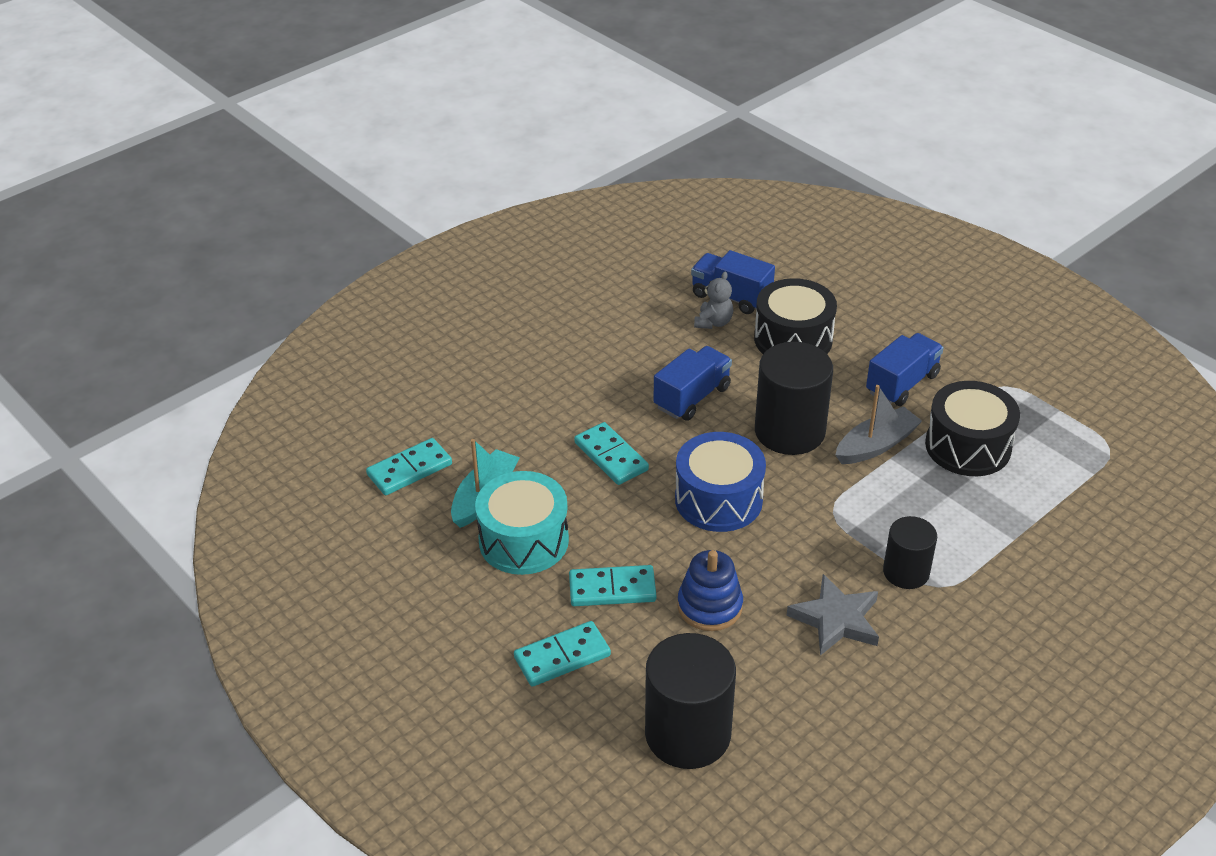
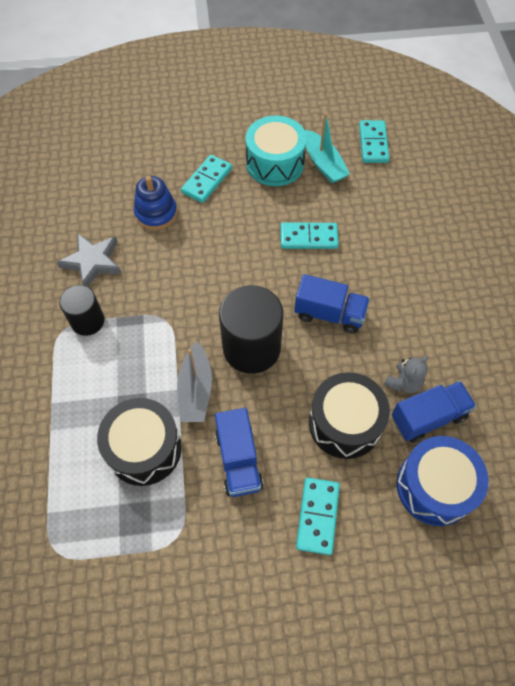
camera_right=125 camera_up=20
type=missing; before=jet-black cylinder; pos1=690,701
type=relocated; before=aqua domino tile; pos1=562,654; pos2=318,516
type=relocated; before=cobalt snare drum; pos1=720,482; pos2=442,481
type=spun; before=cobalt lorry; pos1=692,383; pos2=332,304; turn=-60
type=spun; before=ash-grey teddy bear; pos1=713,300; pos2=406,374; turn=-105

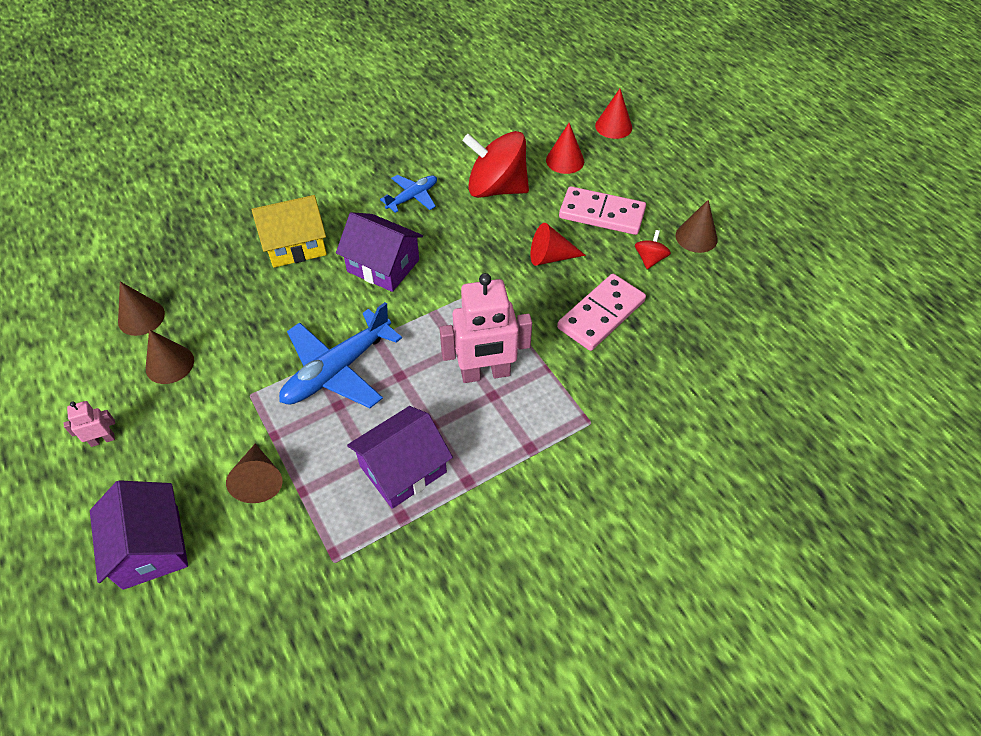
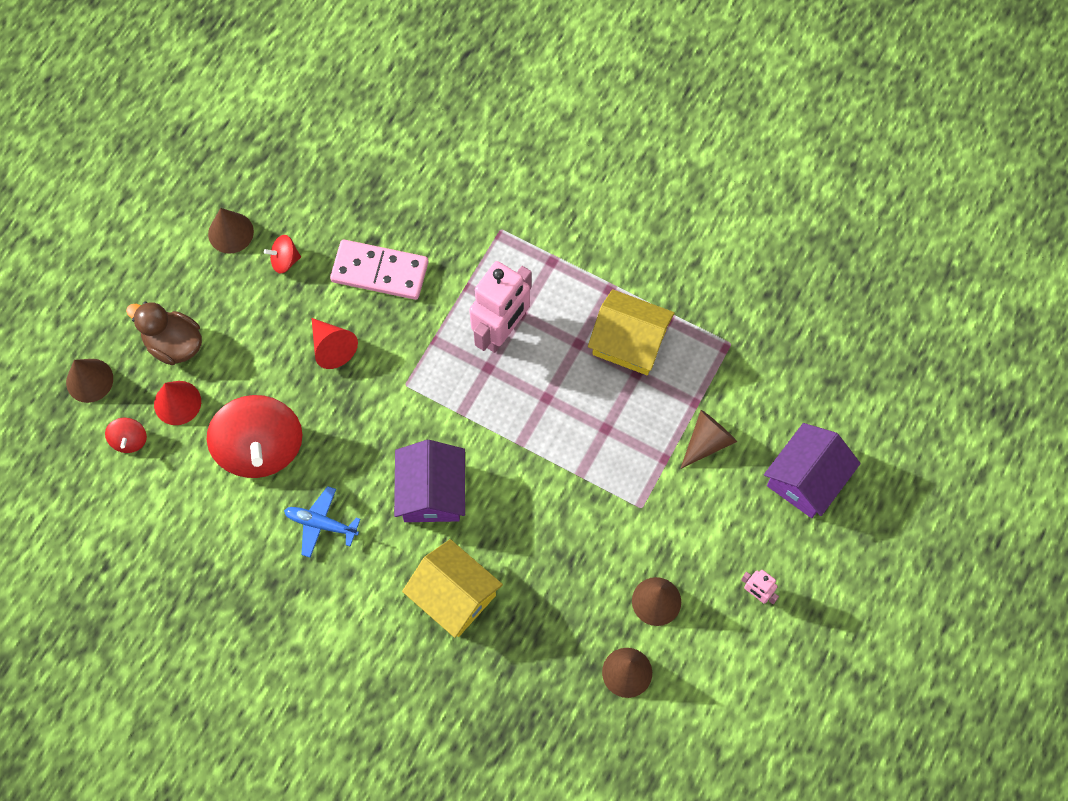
camera_right=-120 camera_up=15
type=missing; before=cobalt plane; pos1=340,355
type=missing; before=rose-pink domino tile; pos1=602,210
type=appeared; after=scarlet whirligig; pos2=126,435
type=appeared; after=dark brown rubber duck; pos2=164,333
type=colour; before=royal purple house; after=yellow house; pos1=400,457; pos2=631,332
type=colour; before=scarlet cone; after=dark brown cone; pos1=613,114; pos2=89,381
type=spun; before=rose-pink robot figure; pos1=486,328; pos2=500,307; turn=75

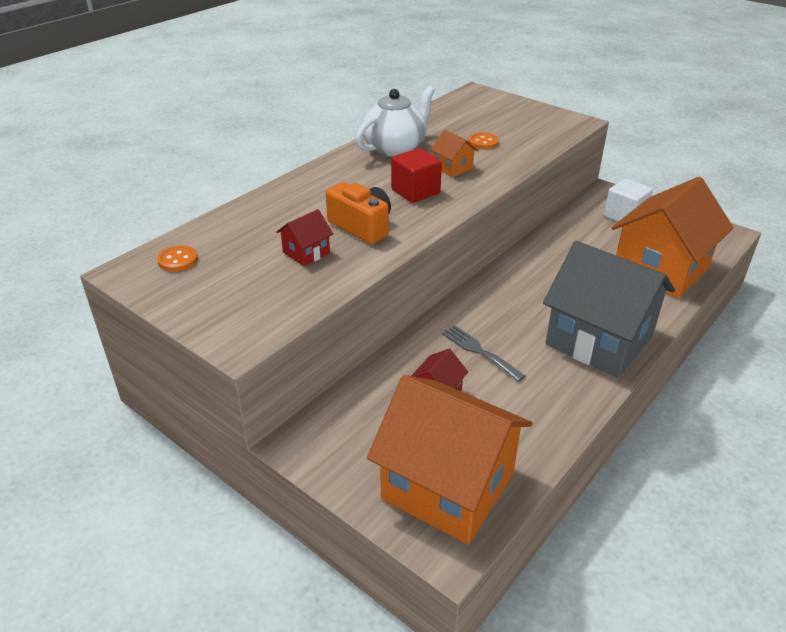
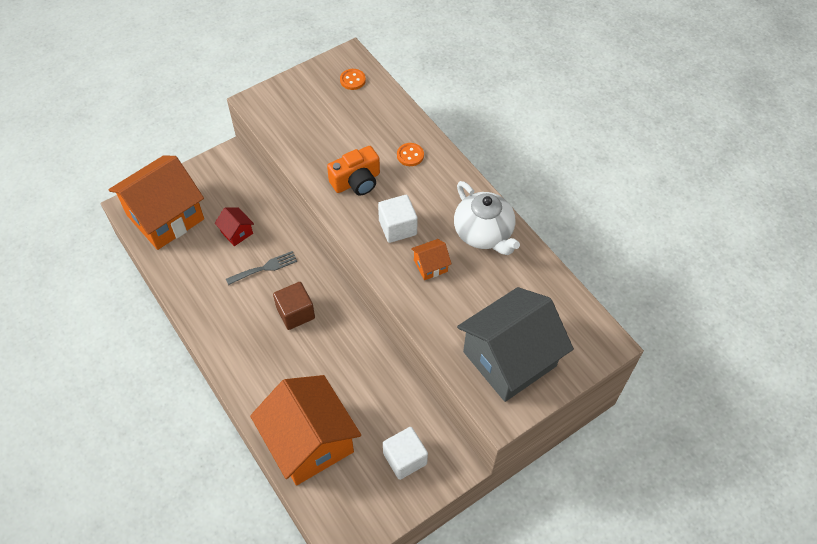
camera_right=105 camera_up=20
type=missing; before=scarlet house; pos1=304,237
type=appeared; after=dark brown cube; pos2=294,306
type=relocated; before=bright orange sewing button; pos1=483,141; pos2=410,154
type=relocated; before=ash-grey house; pos1=609,309; pos2=515,344
type=colour; before=scarlet cube; after=snow-white cube; pos1=416,175; pos2=398,219

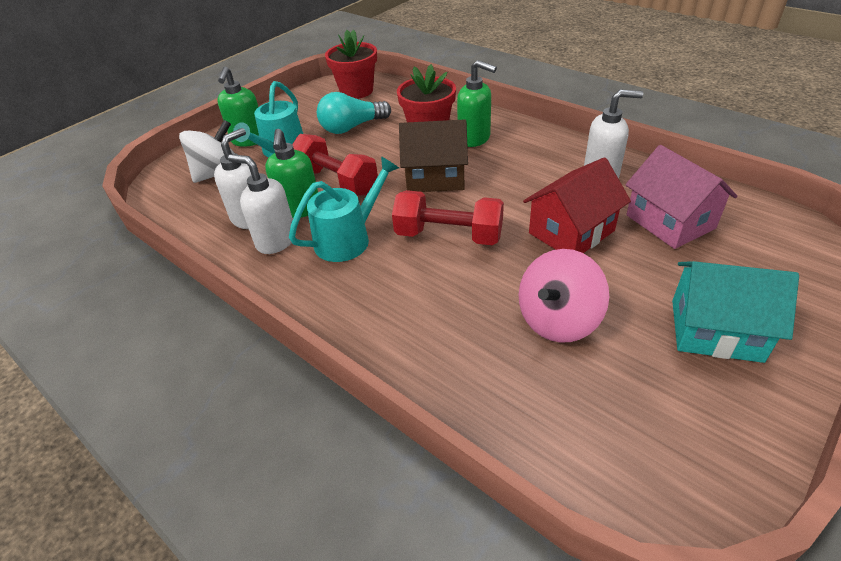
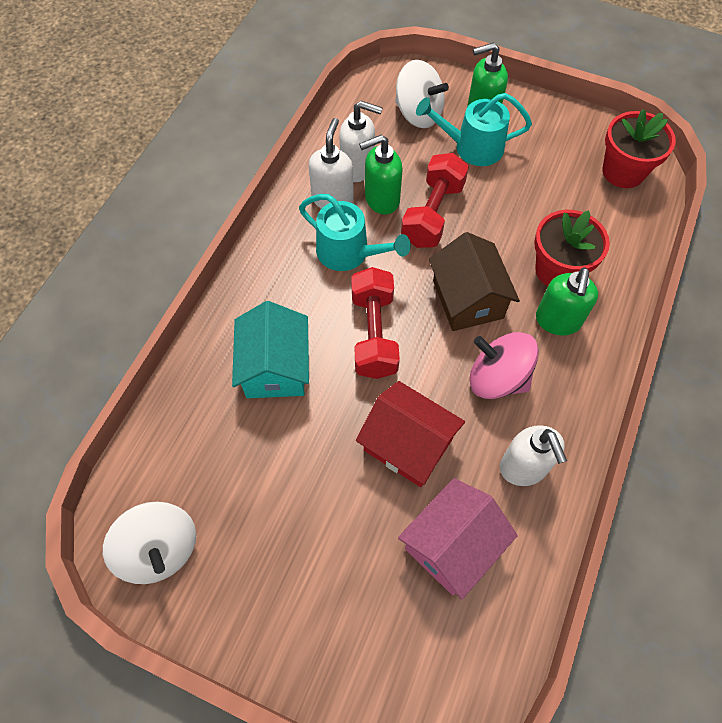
camera_right=70 camera_up=20
type=missing; before=aqua bulb; pos1=354,113
type=appeared; after=snow-white whirligig; pos2=149,542
type=relocated; before=rose-pink whirligig; pos1=564,296; pos2=504,365
type=relocated; before=aqua house; pos1=735,312; pos2=270,349

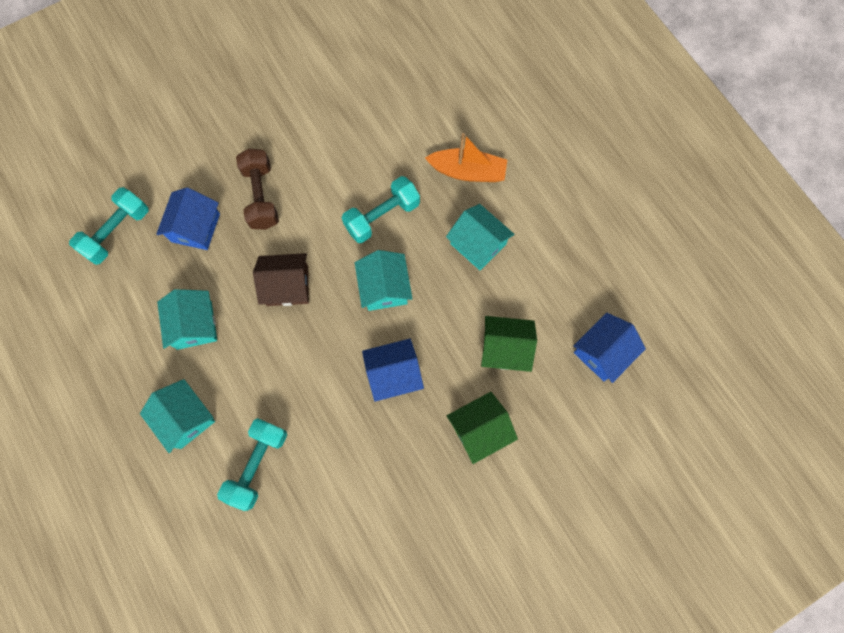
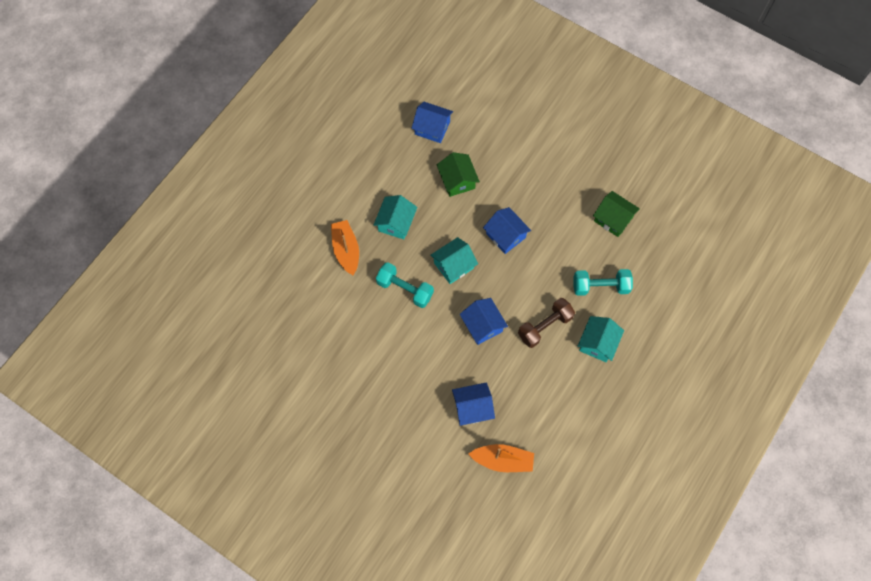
camera_right=-115 camera_up=-5
type=missing; before=aqua house; pos1=187,319
type=relocated; before=dark brown dumbbell; pos1=257,189; pos2=546,323
type=relocated; before=green house; pos1=482,428; pos2=616,214
type=exchanged; before=aqua dumbbell; after=bright orange boat; pos1=109,226; pos2=501,458
type=colour; before=dark brown house; after=cobalt house; pos1=281,279; pos2=484,321

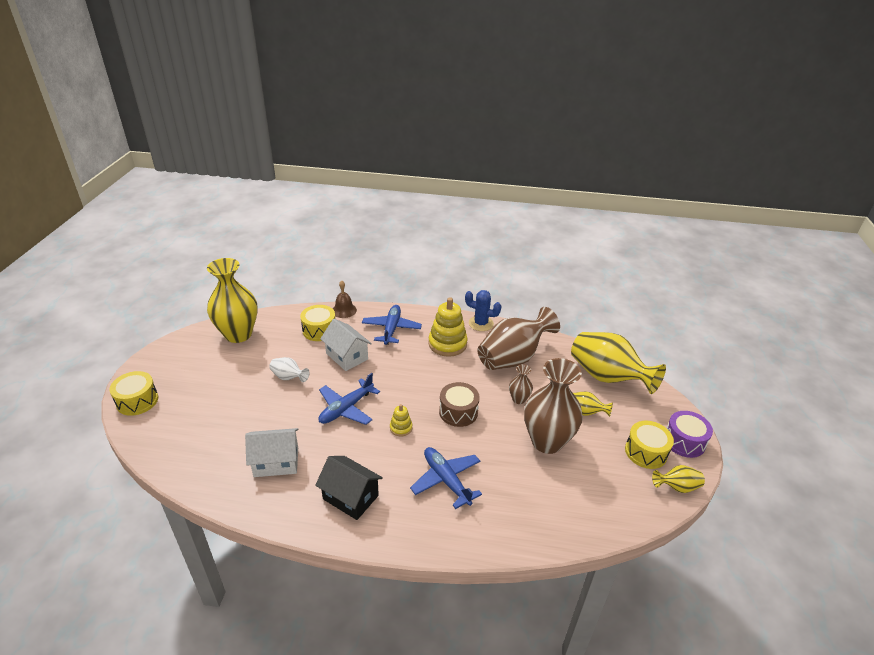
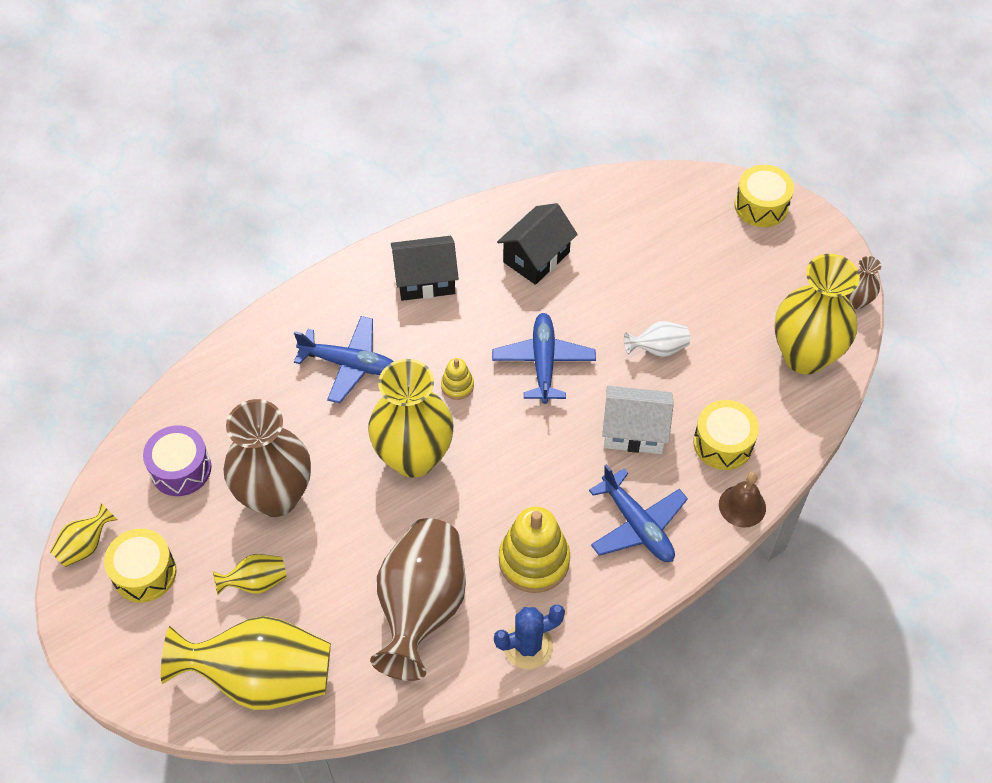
camera_right=140 camera_up=20
type=relocated; before=dark brown vase; pos1=521,384; pos2=863,282
type=relocated; before=royal purple snare drum; pos1=690,434; pos2=177,460
type=exchanged; before=dark brown snare drum; after=yellow vase; pos1=459,404; pos2=411,418
type=colour; before=snow-white house; after=jet-black house; pos1=271,452; pos2=537,244

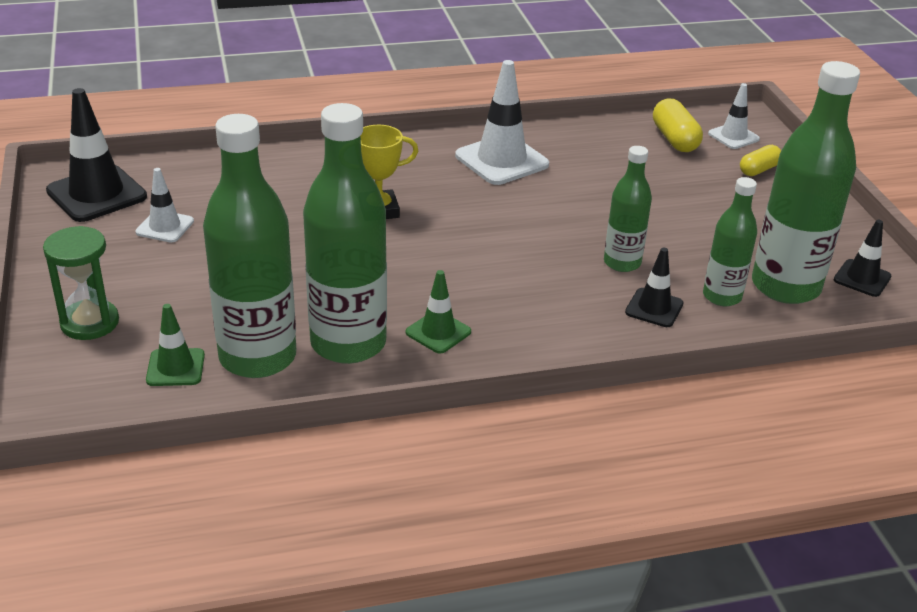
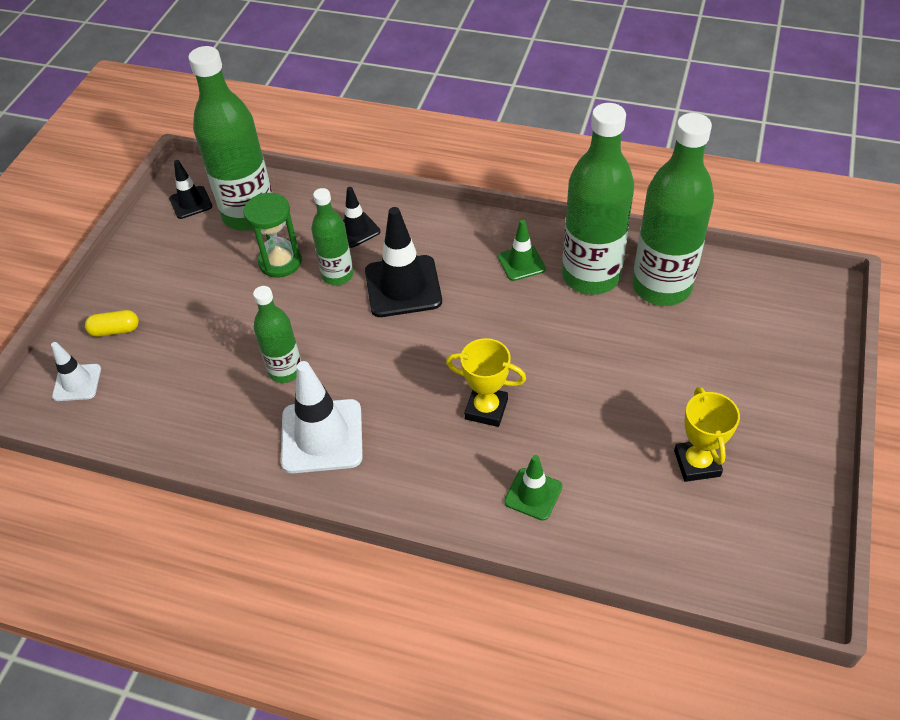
camera_right=-145 camera_up=15
type=missing; before=yellow capsule; pos1=678,125
type=relocated; before=green sandglass; pos1=81,283; pos2=273,235
type=relocated; before=jet-black traffic cone; pos1=96,155; pos2=403,262
type=relocated; before=green traffic cone; pos1=175,345; pos2=533,488
type=relocated; before=green flask; pos1=730,241; pos2=277,334
type=exchanged; before=snow-white traffic cone; after=yellow award cup; pos1=164,205; pos2=707,434

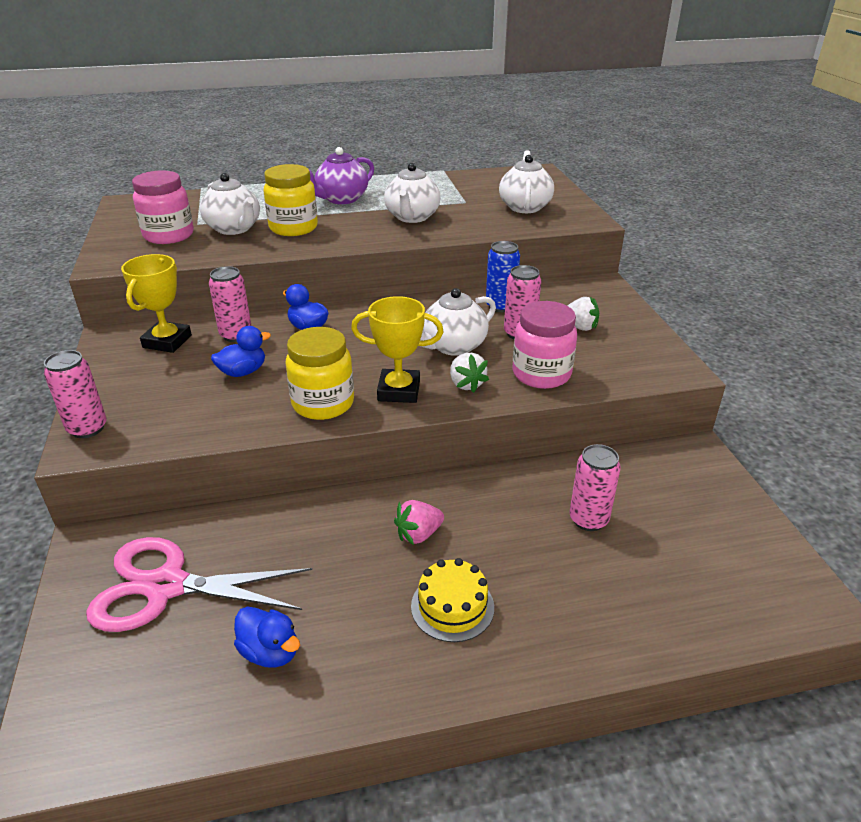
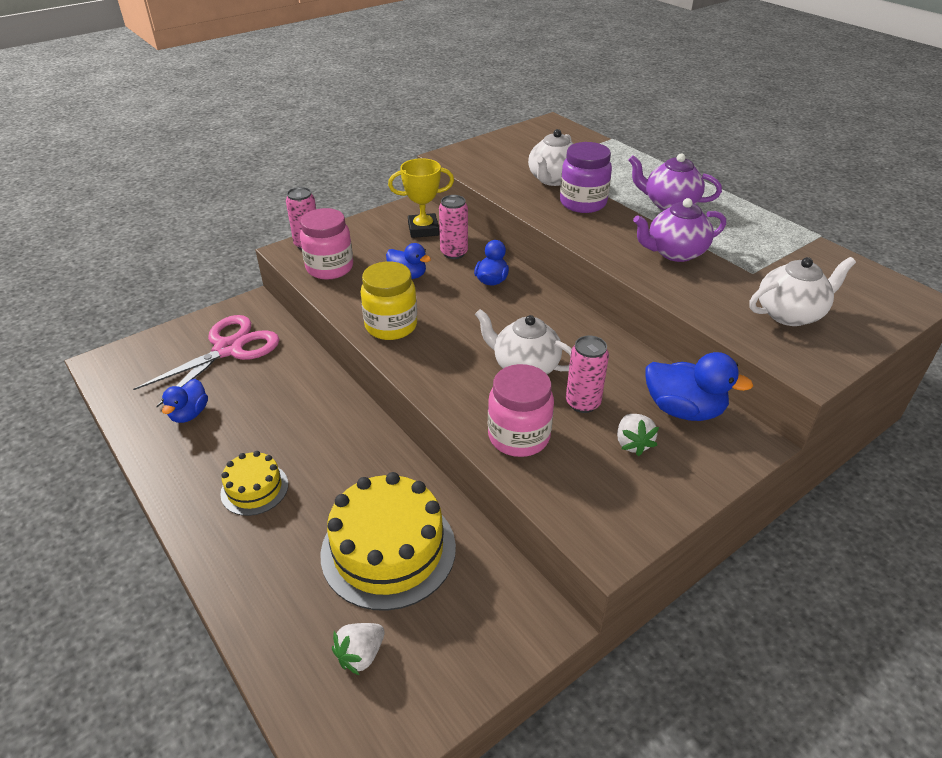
camera_right=65 camera_up=5
type=missing; before=yellow award cup; pos1=397,349
type=missing; before=rose-pink berry; pos1=419,522
type=missing; before=cobalt tin; pos1=503,276
type=appeared; after=cobalt rubber duck; pos2=699,386
type=relocated; before=rose-pink jar; pos1=163,207; pos2=326,244
type=relocated; before=snow-white berry; pos1=469,373; pos2=358,649
type=exchanged; before=rose-pink tin; after=yellow cake; pos1=595,487; pos2=388,541
type=colour; before=yellow jar; after=royal purple jar; pos1=291,200; pos2=586,177
type=colour; before=snow-white tea pot; after=royal purple tea pot; pos1=412,193; pos2=679,230
type=spun; before=rose-pink pair of scissors; pos1=199,584; pos2=206,361; turn=60

